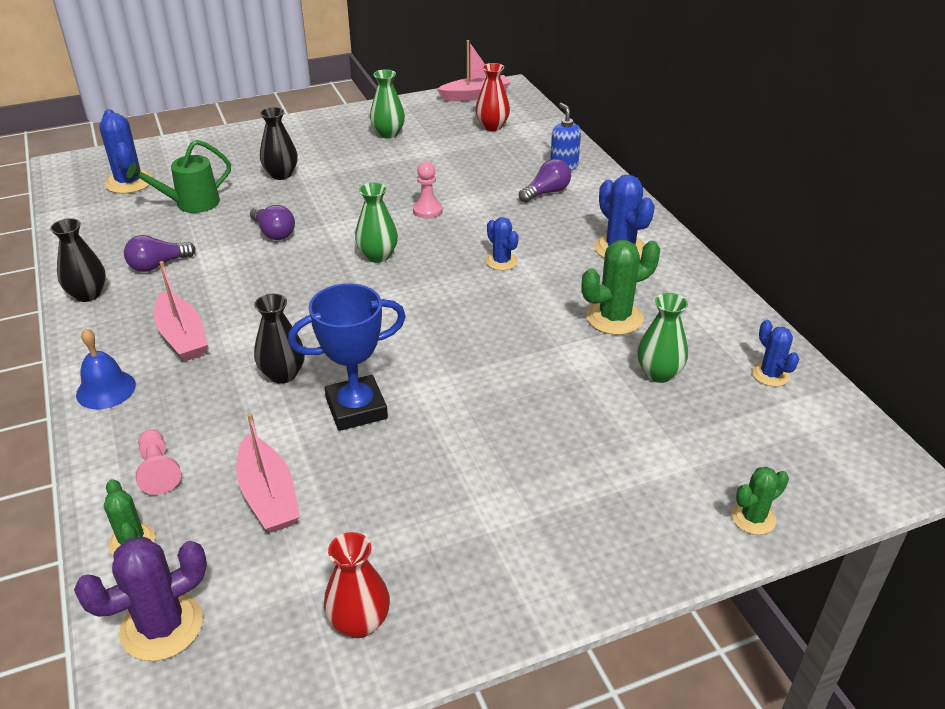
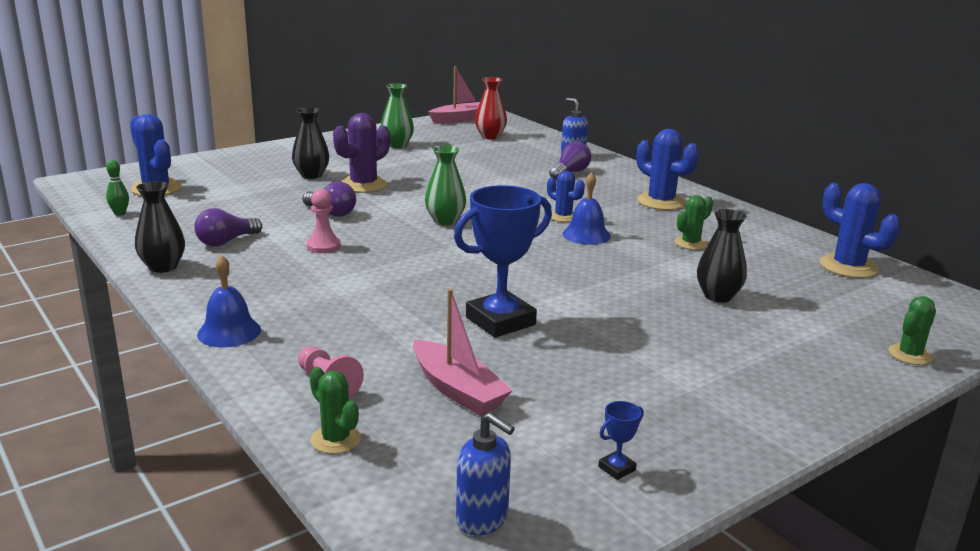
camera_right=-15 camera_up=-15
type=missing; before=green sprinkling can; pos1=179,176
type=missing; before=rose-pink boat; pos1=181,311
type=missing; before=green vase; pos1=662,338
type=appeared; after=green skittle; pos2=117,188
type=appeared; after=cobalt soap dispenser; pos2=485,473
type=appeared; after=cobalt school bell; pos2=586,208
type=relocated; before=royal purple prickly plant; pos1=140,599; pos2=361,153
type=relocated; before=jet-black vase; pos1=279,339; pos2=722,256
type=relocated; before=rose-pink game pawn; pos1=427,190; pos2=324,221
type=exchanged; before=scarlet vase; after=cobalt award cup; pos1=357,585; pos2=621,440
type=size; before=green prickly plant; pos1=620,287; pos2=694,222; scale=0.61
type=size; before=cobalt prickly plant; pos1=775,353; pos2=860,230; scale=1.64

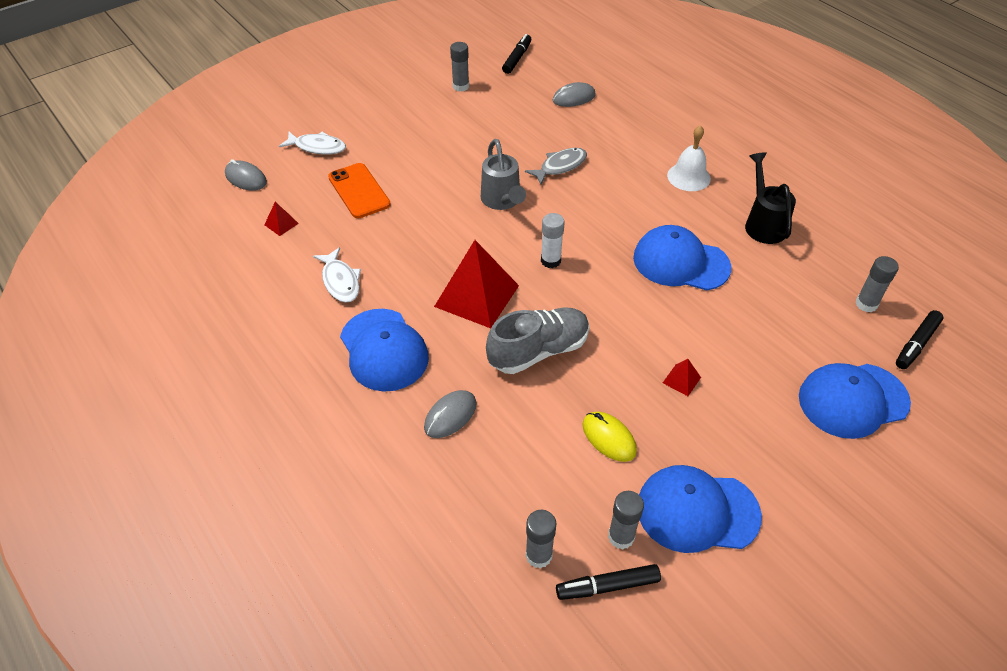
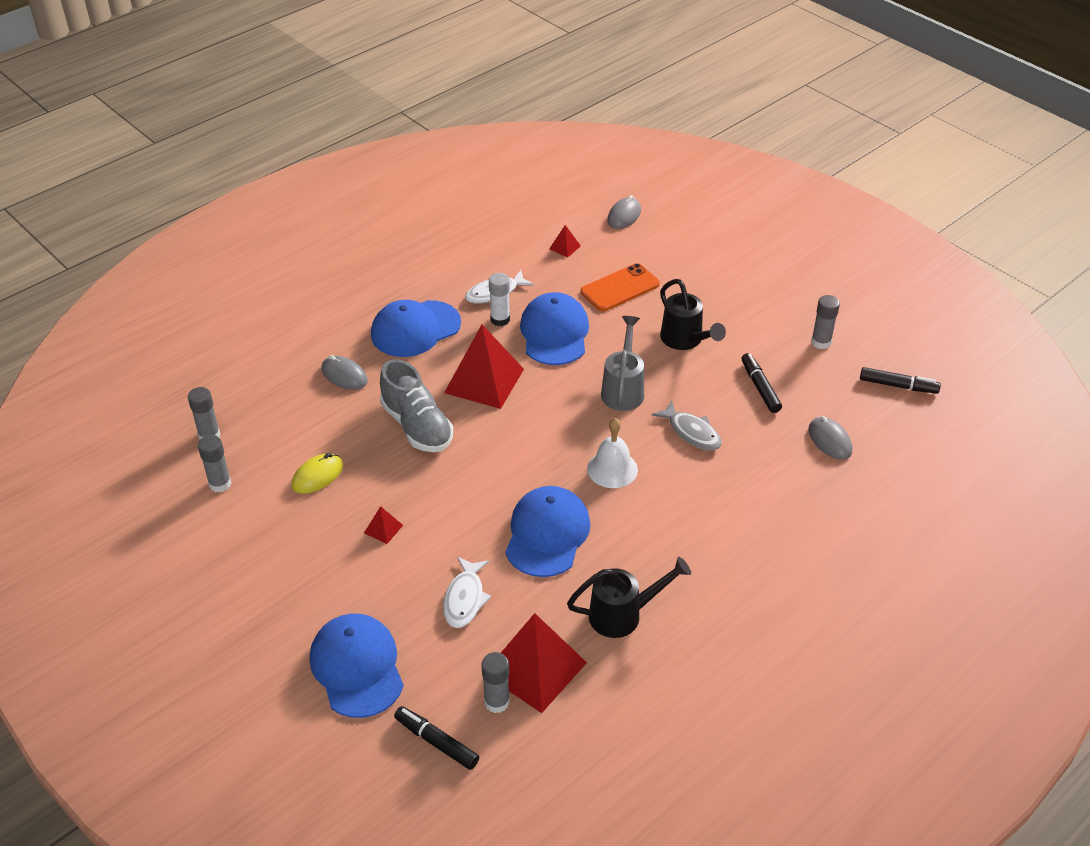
camera_right=85 camera_up=-5
type=appeared; after=scarlet pyramid shape; pos2=544,663
type=appeared; after=jet-black sprinkling can; pos2=693,314
type=relocated; before=snow-white toy fish; pos1=312,143; pos2=467,592
type=relocated; before=snow-white stick of glue; pos1=553,240; pos2=499,299
type=relocated; before=jet-black felt pen; pos1=608,582; pos2=762,383
type=relocated; before=cobalt cap; pos1=700,509; pos2=554,328
type=relocated; before=snow-white school bell; pos1=689,158; pos2=612,453
type=spun; before=ash-grey sprinkling can; pos1=503,174; pos2=622,363; turn=120

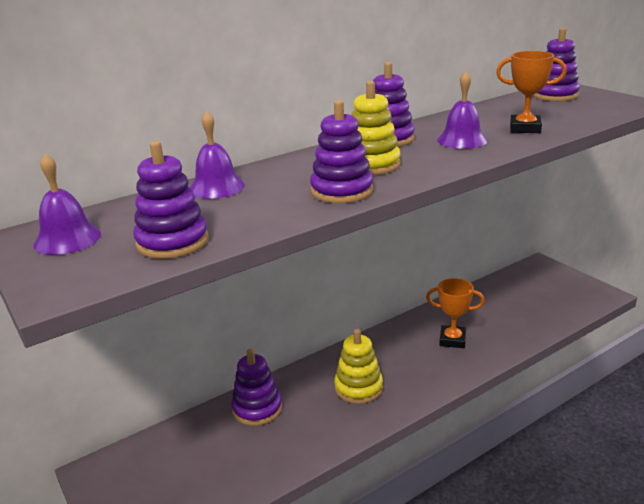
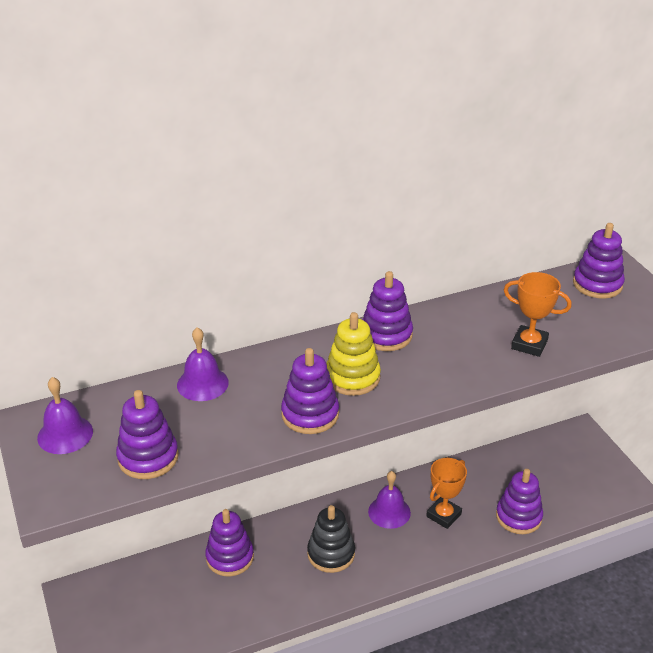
camera_right=10 camera_up=10
type=appeared; after=royal purple ring stacker; pos2=519,501
type=relocated; before=royal purple school bell; pos1=462,110; pos2=389,500
type=colour; before=yellow ring stacker; after=jet-black ring stacker; pos1=358,366; pos2=331,539
type=spun; before=bright orange award cup; pos1=455,313; pos2=446,493; turn=-75

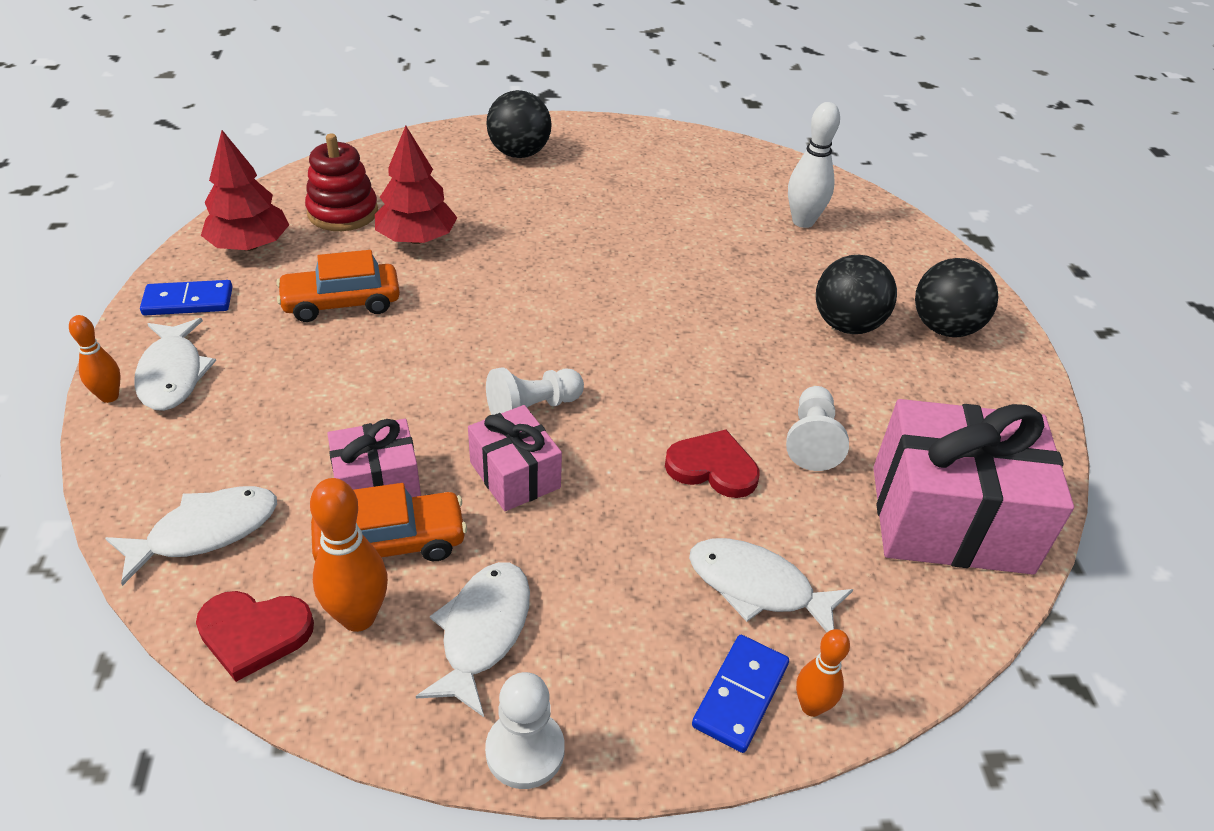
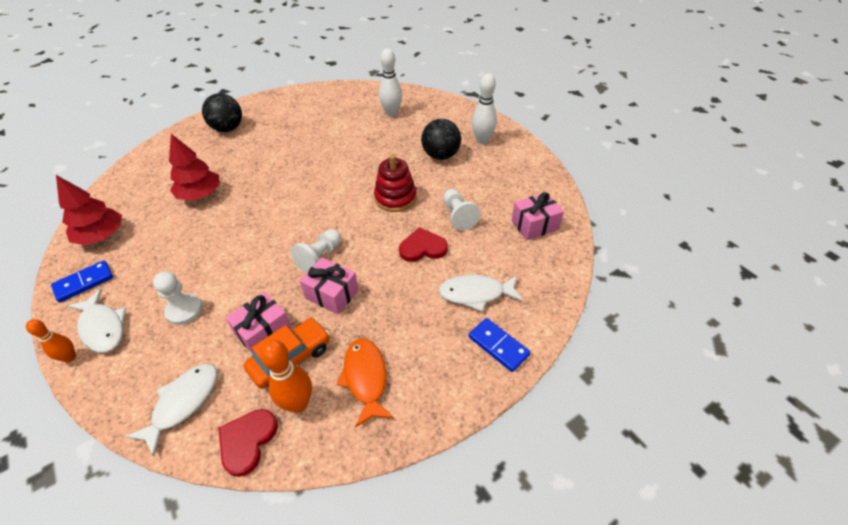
camera_right=-25 camera_up=5
type=missing; before=bright orange automobile; pos1=338,286
type=missing; before=bright orange skittle; pos1=823,673
type=relocated; before=scarlet ring stacker; pos1=341,182; pos2=395,183
type=relocated; before=snow-white game pawn; pos1=525,730; pos2=177,298
type=exchanged; before=jet-black sphere; after=snow-white skittle; pos1=956,297; pos2=484,108
type=colour; before=snow-white toy fish; after=bright orange toy fish; pos1=473,639; pos2=365,383
type=spun; before=scarlet heart; pos1=255,636; pos2=248,443; turn=135
type=spun; before=cobalt domino tile; pos1=740,694; pos2=500,345; turn=-45
type=size; before=rose-pink present; pos1=973,486; pos2=537,216; scale=0.53

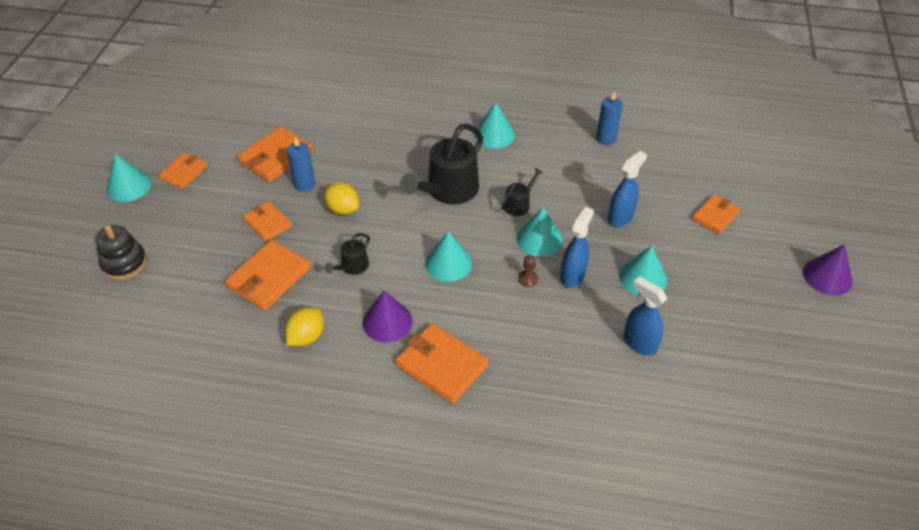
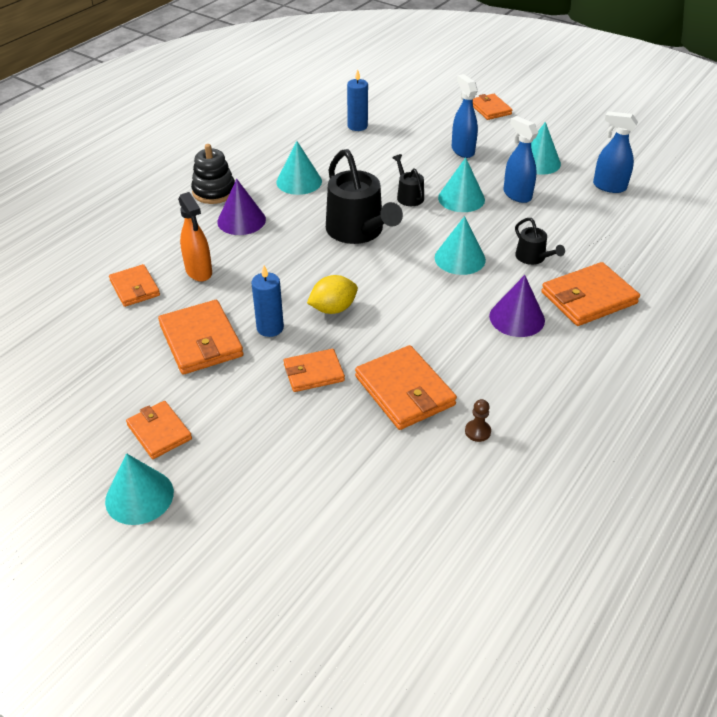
camera_right=-65 camera_up=-5
type=missing; before=yellow citrus fruit; pos1=304,326
type=appeared; after=bright orange billfold; pos2=134,285
type=appeared; after=bright orange spray bottle; pos2=195,236
type=relocated; before=jet-black ring stacker; pos1=121,252; pos2=213,174
type=relocated; before=jet-black sprinkling can; pos1=347,254; pos2=540,241
type=relocated; before=dark brown game pawn; pos1=528,271; pos2=478,420
type=relocated; before=royal purple cone; pos1=827,269; pos2=241,207
type=spun; before=cobalt spray bottle; pos1=645,315; pos2=615,152; turn=45

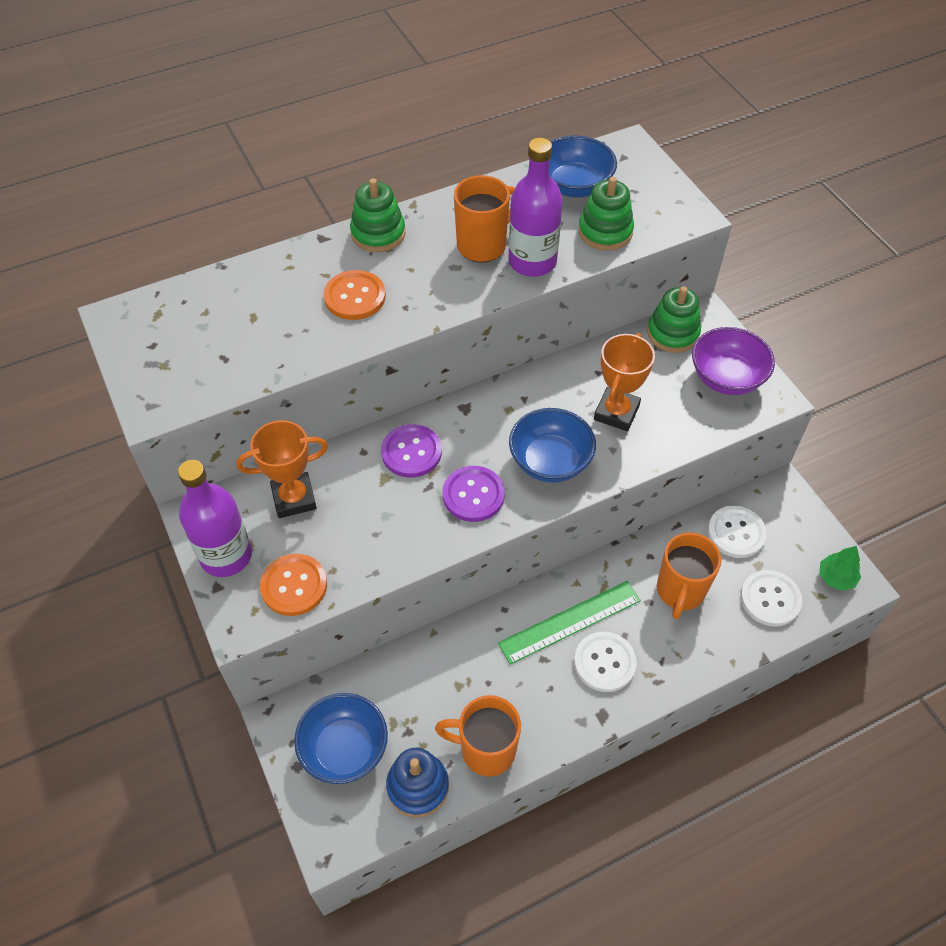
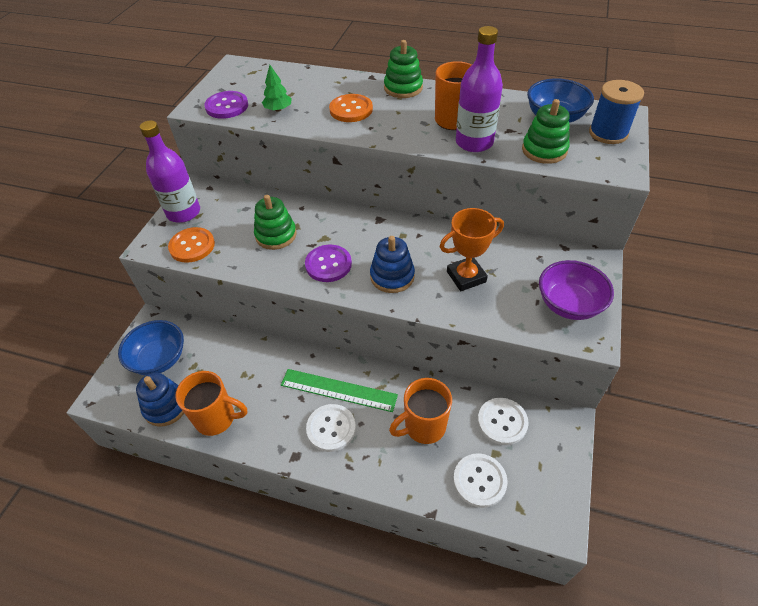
camera_right=45 camera_up=-5
type=missing; before=bright orange award cup; pos1=282,469
type=appeared; after=cobalt spool; pos2=616,112
type=relocated; before=royal purple sewing button; pos1=411,451; pos2=226,105
type=relocated; before=green ring stacker; pos1=674,319; pos2=275,222
type=relocated; before=green toy tree; pos1=840,568; pos2=277,88
type=exchanged; before=cobalt bowl; after=cobalt ring stacker; pos1=552,445; pos2=392,264
type=spun; before=bright orange coffee mug; pos1=478,736; pos2=211,403; turn=135

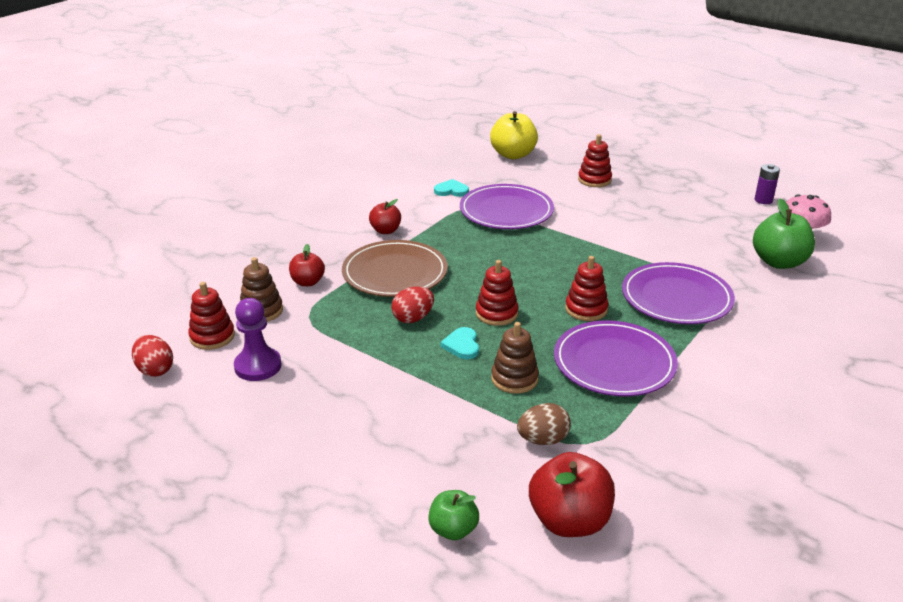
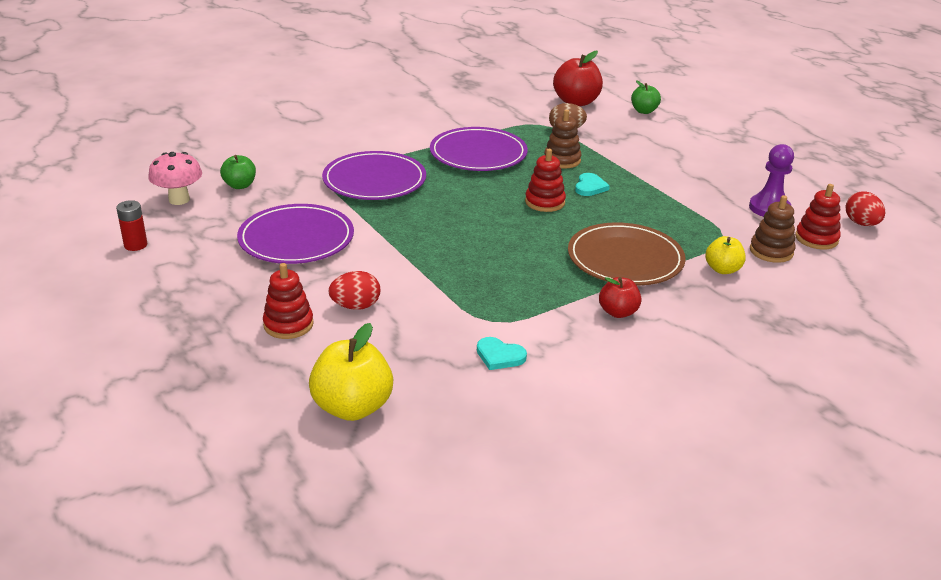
camera_right=-160 camera_up=0
type=missing; before=scarlet ring stacker; pos1=587,288
type=relocated; before=scarlet toy egg; pos1=412,304; pos2=354,290
type=relocated; before=royal purple flat dish; pos1=507,206; pos2=295,234
type=colour; before=scarlet apple; after=yellow apple; pos1=307,265; pos2=725,255
type=colour; before=royal purple power cell; after=scarlet power cell; pos1=767,184; pos2=131,225
type=size; before=green apple; pos1=784,234; pos2=238,172; scale=0.59

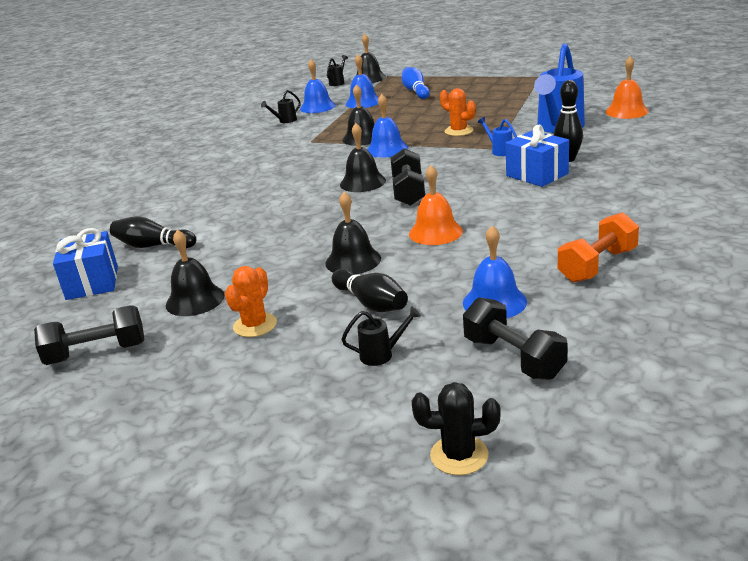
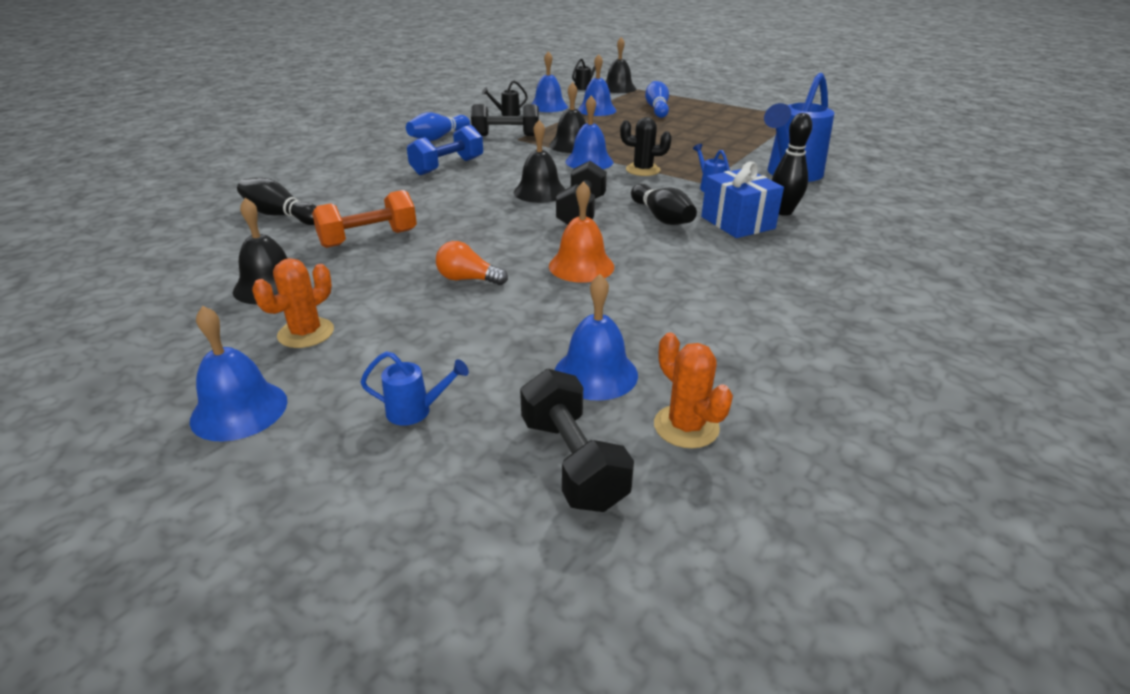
camera_right=10 camera_up=5
type=missing; before=cobalt present; pos1=85,264
type=missing; before=bright orange school bell; pos1=627,87
type=appeared; after=cobalt school bell; pos2=238,373
type=appeared; after=cobalt skittle; pos2=438,126
type=appeared; after=cobalt dumbbell; pos2=445,150
type=relocated; before=jet-black dumbbell; pos1=89,335; pos2=505,120
type=relocated; before=jet-black skittle; pos1=370,290; pos2=664,204
type=relocated; before=jet-black prickly plant; pos1=456,428; pos2=646,146
type=relocated; before=bright orange prickly plant; pos1=458,112; pos2=693,390
type=relocated; before=bright orange dumbbell; pos1=598,247; pos2=364,219
type=exchanged; before=jet-black school bell; after=bright orange bulb; pos1=353,233; pos2=472,263
type=colour; before=jet-black sprinkling can; after=cobalt sprinkling can; pos1=381,336; pos2=415,388

